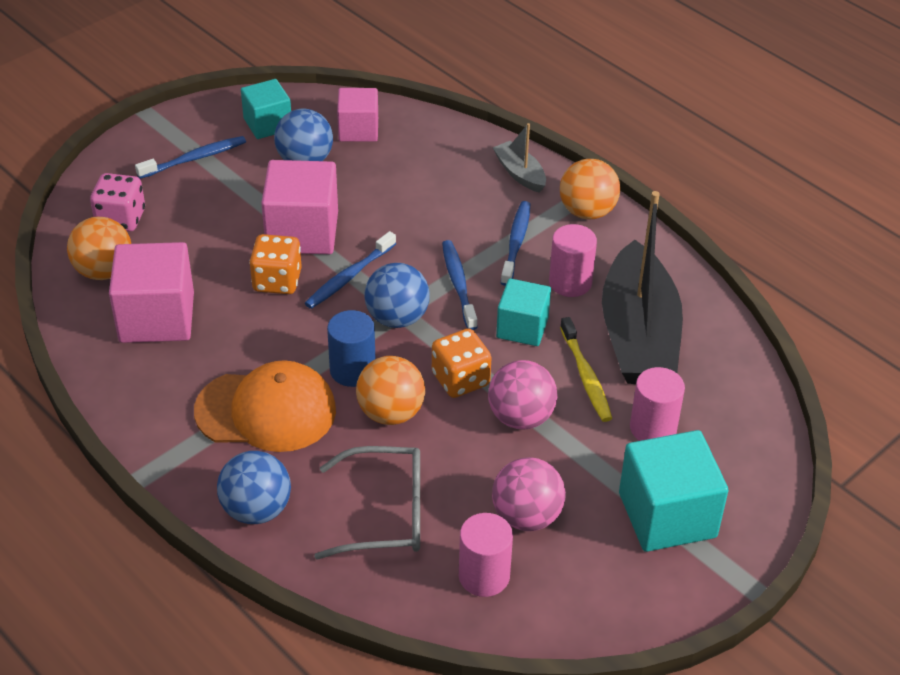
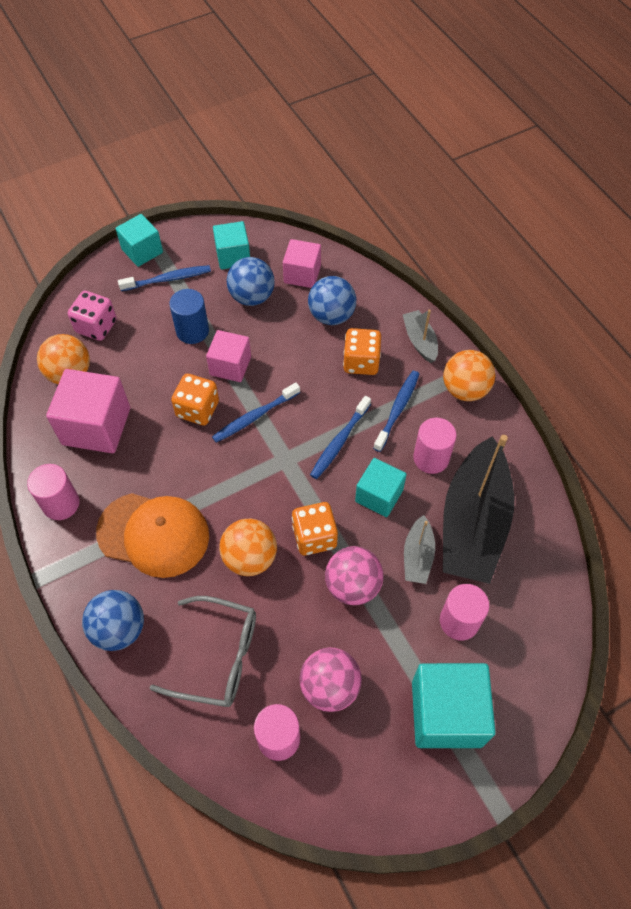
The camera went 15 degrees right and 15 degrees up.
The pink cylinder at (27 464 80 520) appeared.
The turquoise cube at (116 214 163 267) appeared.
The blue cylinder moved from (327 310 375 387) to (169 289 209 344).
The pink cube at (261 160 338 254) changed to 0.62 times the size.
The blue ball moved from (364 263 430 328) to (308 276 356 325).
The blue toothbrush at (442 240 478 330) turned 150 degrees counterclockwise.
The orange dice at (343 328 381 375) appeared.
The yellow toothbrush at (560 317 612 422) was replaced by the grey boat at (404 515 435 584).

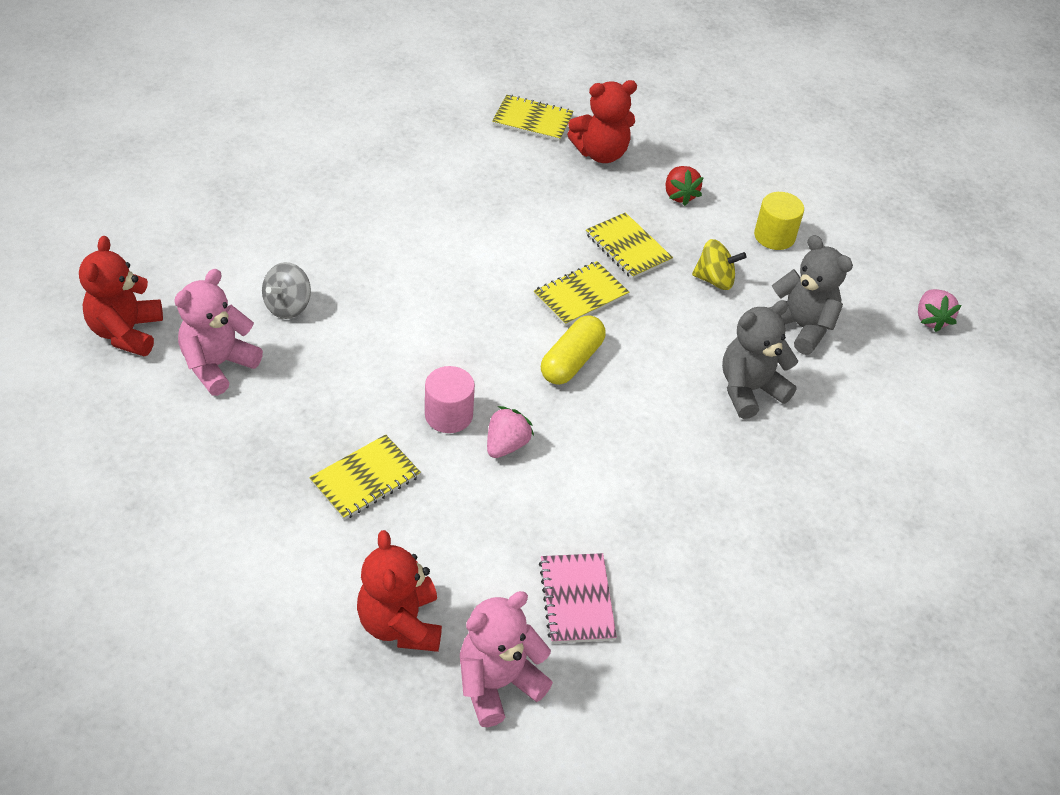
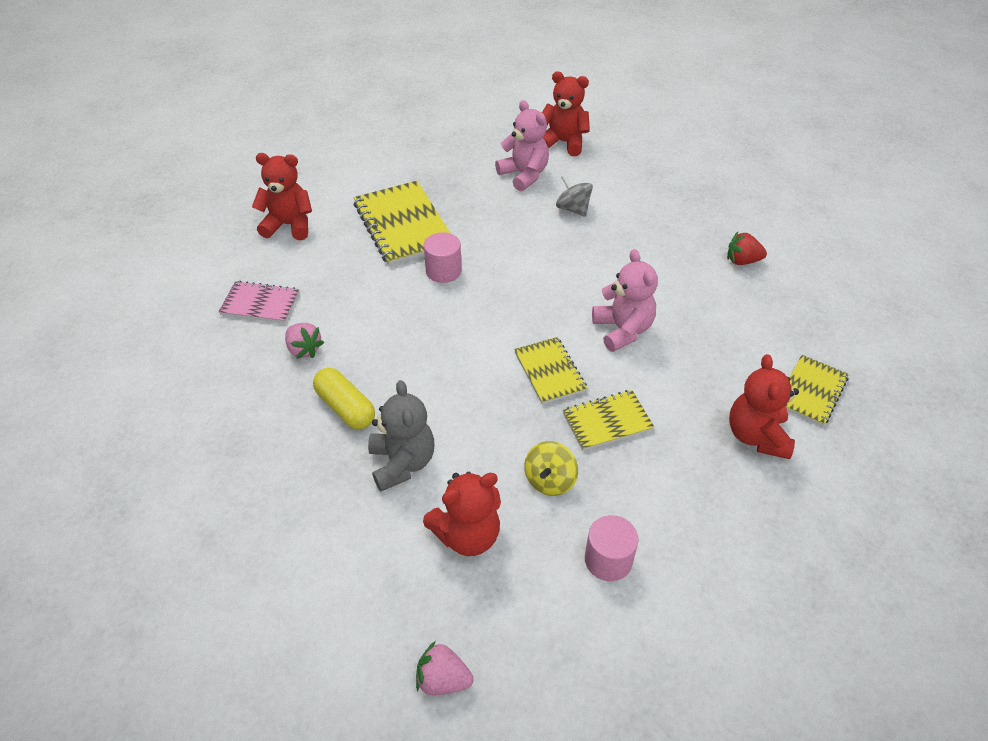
The camera went 110 degrees right and 0 degrees up.
The pink strawberry moved from (487 406 534 458) to (285 323 324 359).
The yellow capsule moved from (541 315 606 385) to (313 368 375 430).
The yellow notebook at (309 434 421 520) changed to 1.71 times the size.
The grey teddy bear at (769 235 853 355) became the red teddy bear at (423 472 501 556).
The yellow cylinder at (754 192 804 250) became the pink cylinder at (585 515 639 581).
The pink teddy bear moved from (460 591 553 727) to (592 249 658 352).
The red strawberry moved from (665 166 704 206) to (727 232 767 265).

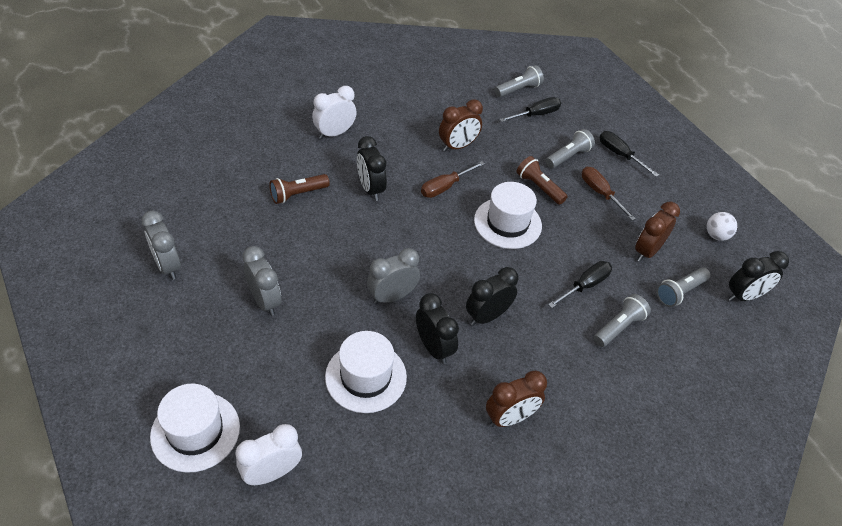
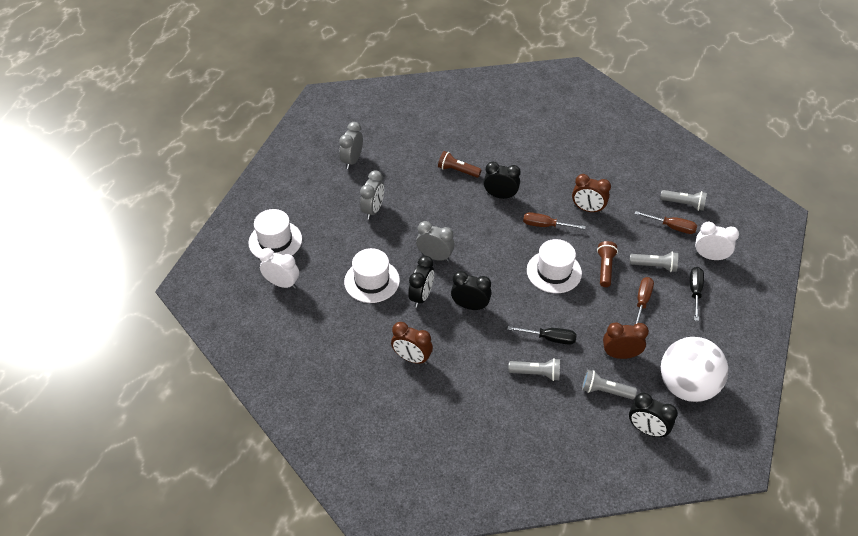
The camera went 55 degrees right and 0 degrees up.
The black clock at (357 136 387 201) turned 75 degrees clockwise.
The black screwdriver at (499 97 561 122) became the brown screwdriver at (635 211 697 234).
The white ball at (707 212 737 241) changed to 2.47 times the size.
The white clock moved from (312 86 357 139) to (695 222 739 261).

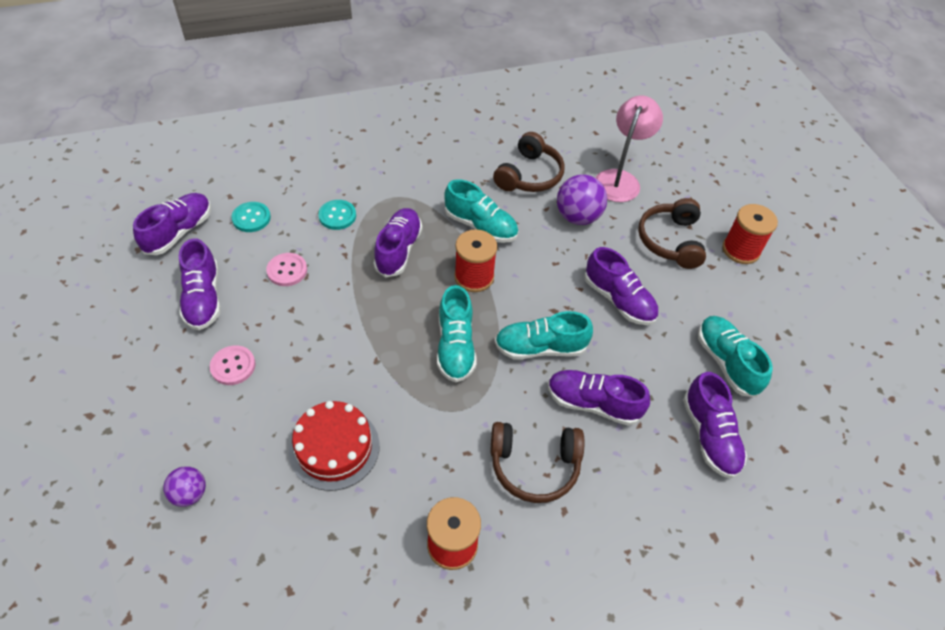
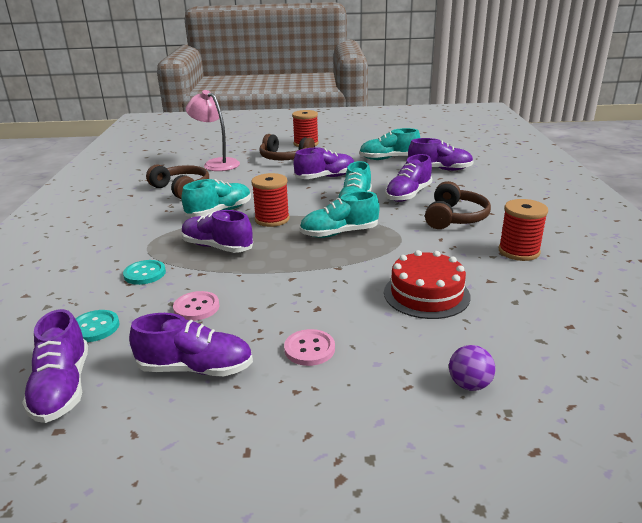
The camera went 70 degrees left and 25 degrees down.
The purple shoe at (133 193 211 255) turned 150 degrees counterclockwise.
The turquoise shoe at (437 285 476 383) turned 150 degrees clockwise.
The purple ball at (557 175 607 225) disappeared.

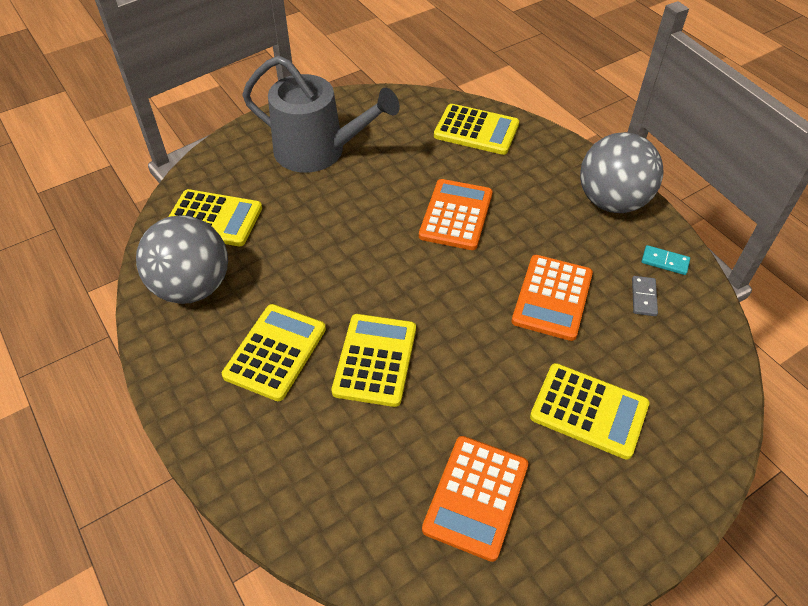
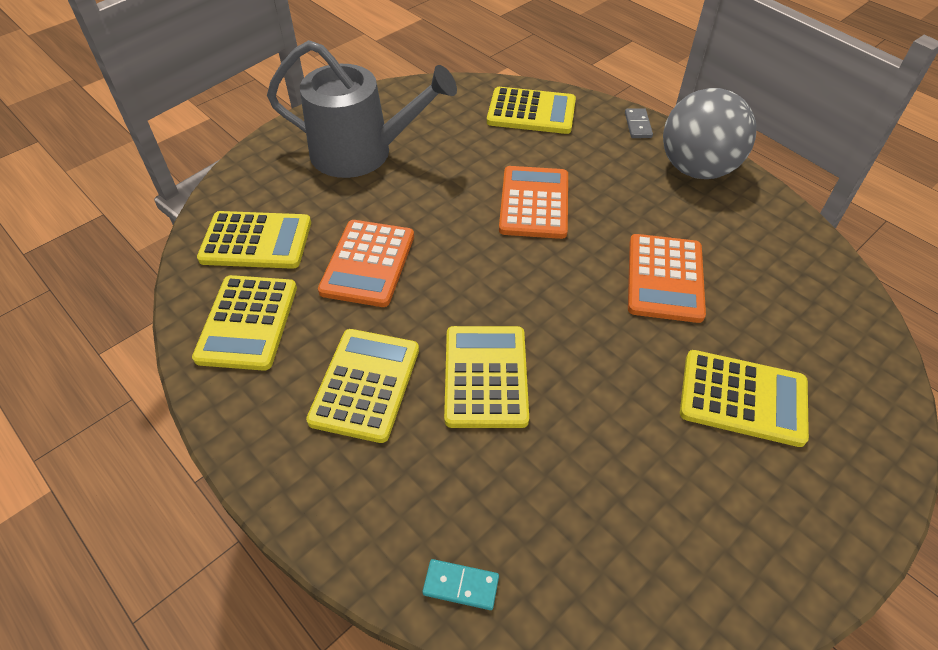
The camera went 10 degrees left and 0 degrees up.
The grey ball at (136 215 228 304) was replaced by the yellow calculator at (192 275 297 371).
The orange calculator moved from (422 436 528 562) to (318 220 414 307).
The turquoise domino moved from (642 245 690 275) to (422 559 499 610).
The grey domino moved from (632 276 658 316) to (625 108 653 138).

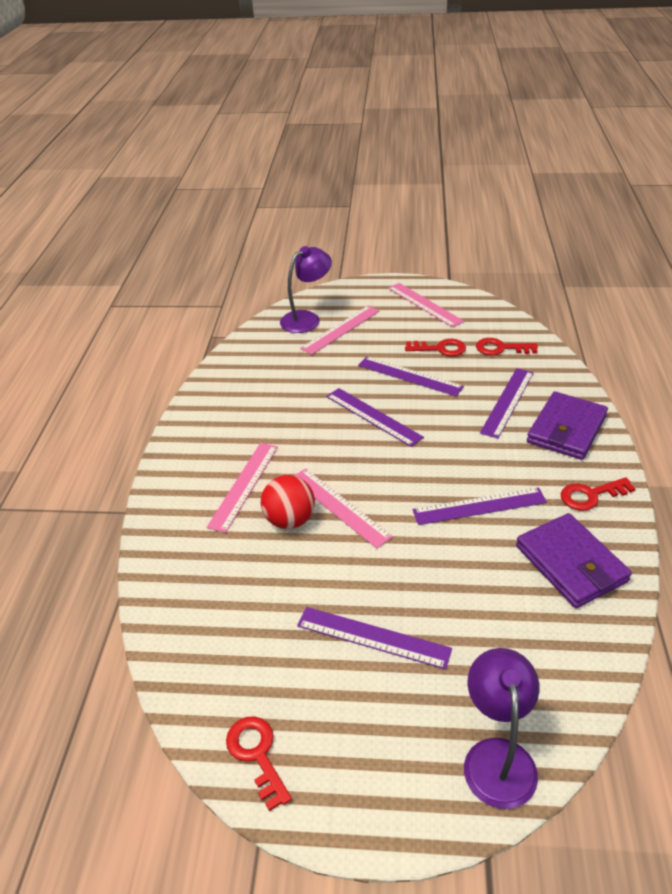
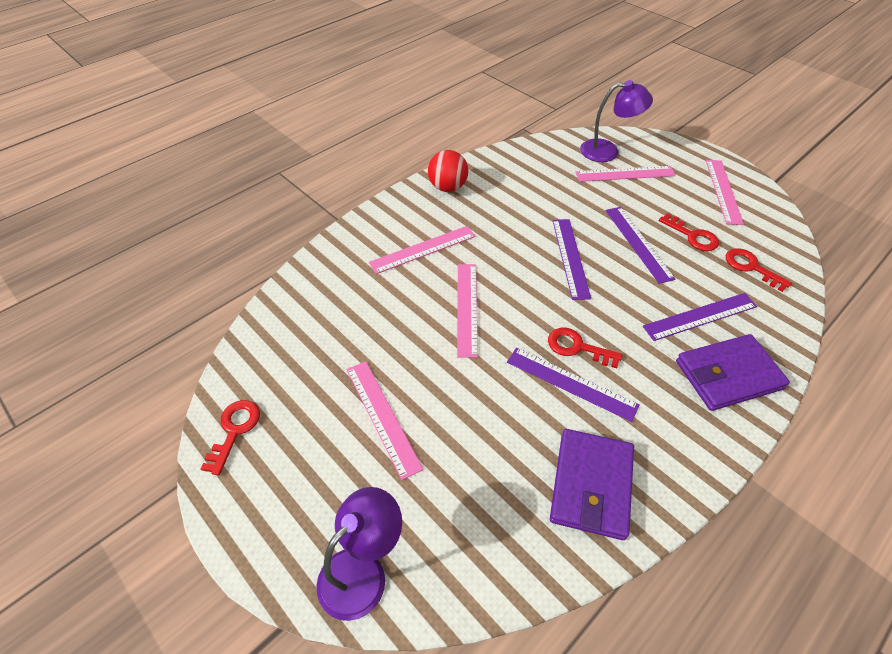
The camera went 40 degrees right and 10 degrees up.
The purple ruler at (297 607 452 670) became the pink ruler at (346 361 424 480).
The red ball moved from (261 475 315 529) to (428 150 468 192).
The red key moved from (561 477 635 511) to (548 328 622 368).

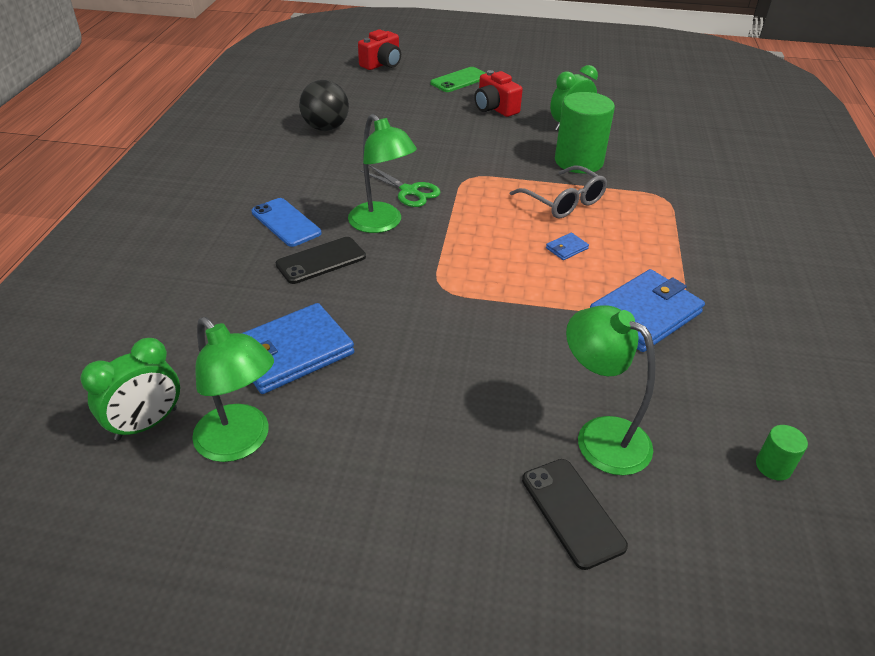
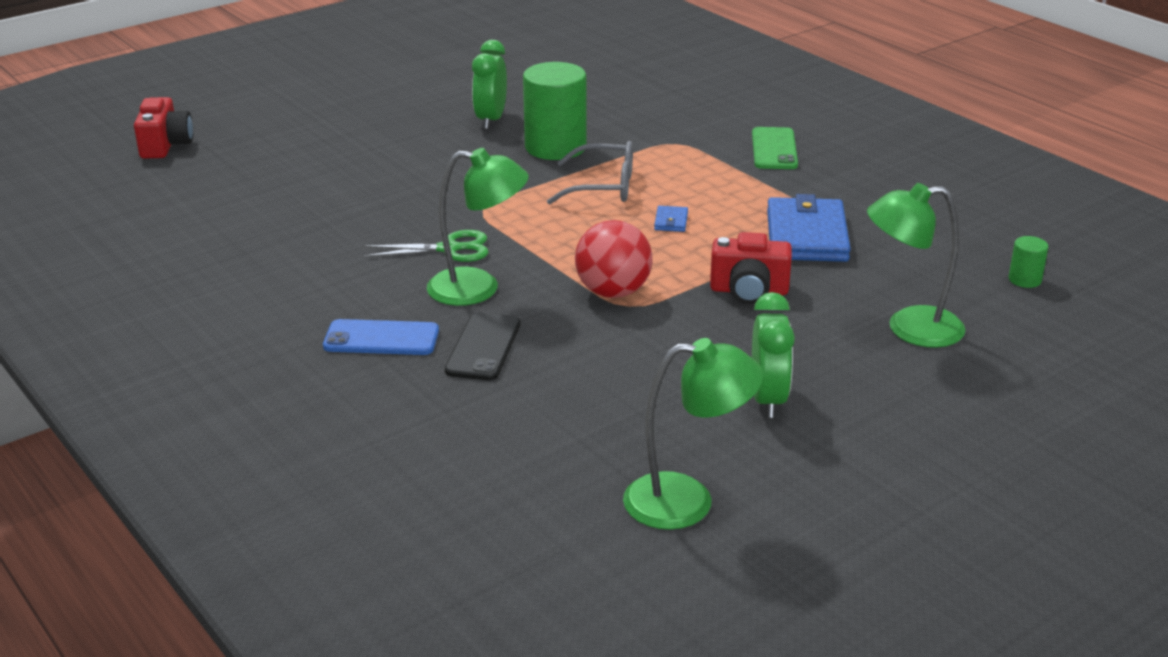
The camera went 45 degrees left and 10 degrees down.
The red ball at (575 220 652 298) appeared.
The red camera moved from (474 70 523 117) to (710 232 792 304).
The green phone moved from (430 67 486 92) to (752 127 798 169).
The green clock moved from (80 338 180 441) to (752 292 795 418).
The blue wallet at (241 303 354 394) disappeared.
The black ball at (299 80 349 131) disappeared.
The black phone at (522 459 628 570) disappeared.

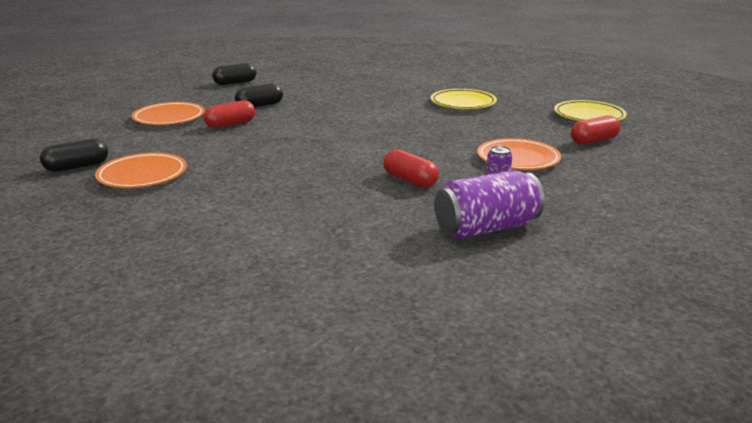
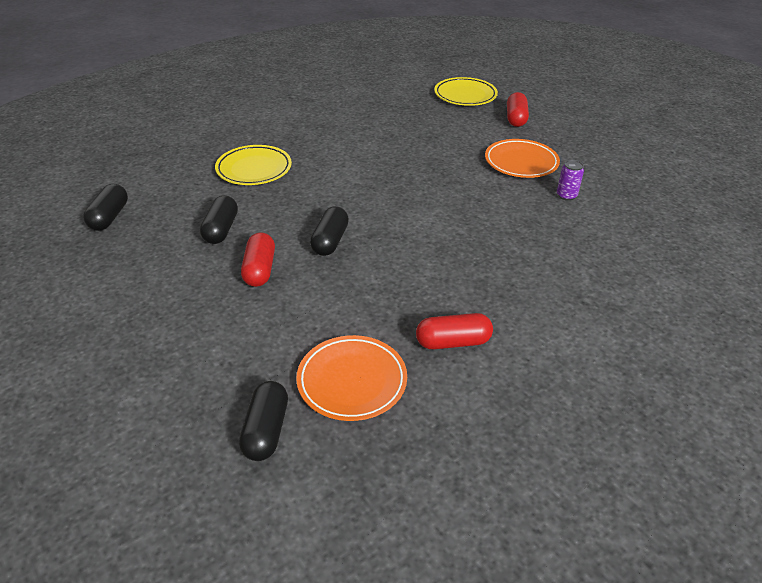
The camera went 55 degrees left and 15 degrees up.
The yellow plate moved from (431 89 497 109) to (215 145 292 185).
The black capsule at (310 206 349 256) appeared.
The red capsule moved from (383 149 439 188) to (416 313 493 349).
The orange plate at (132 102 205 125) disappeared.
The purple can at (435 170 545 239) disappeared.

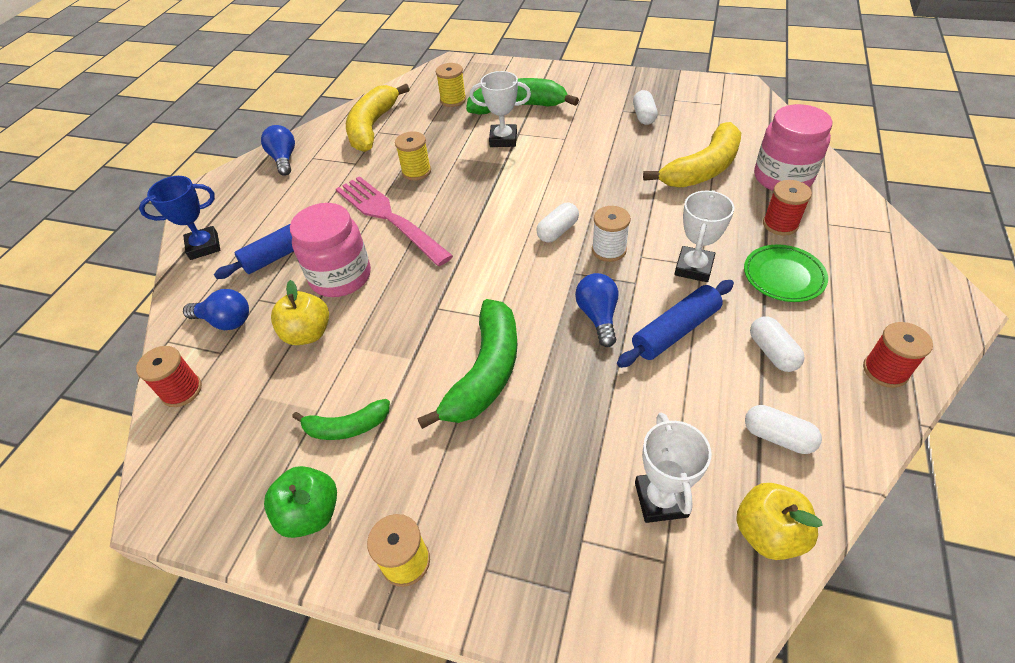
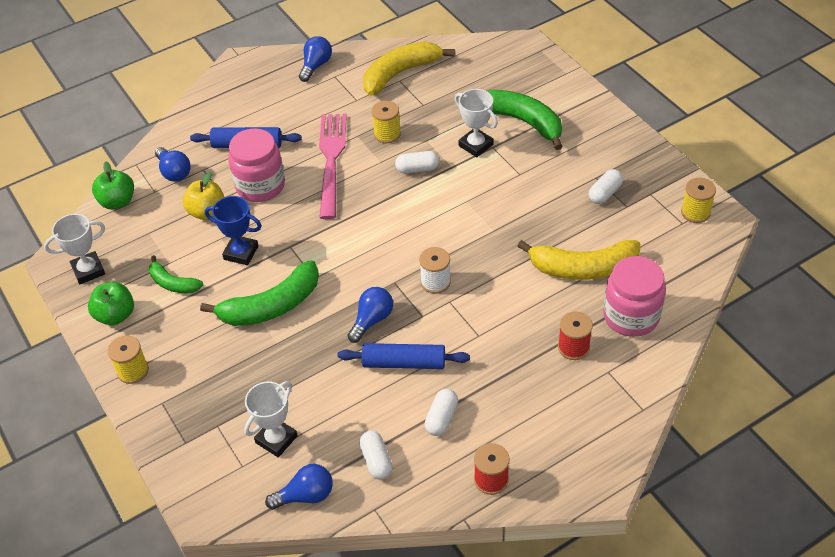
The camera went 40 degrees right and 0 degrees up.
The white trophy moved from (675 190 734 282) to (44 214 105 284).
The red spool at (136 346 202 407) was replaced by the green apple at (92 161 134 210).
The blue trophy moved from (139 176 220 260) to (205 196 262 265).
The yellow apple at (736 483 823 560) was replaced by the blue light bulb at (265 464 333 510).
The white capsule moved from (536 203 579 242) to (395 151 439 173).
The yellow spool moved from (436 63 466 107) to (681 178 716 223).
The green plate at (744 244 828 302) disappeared.

